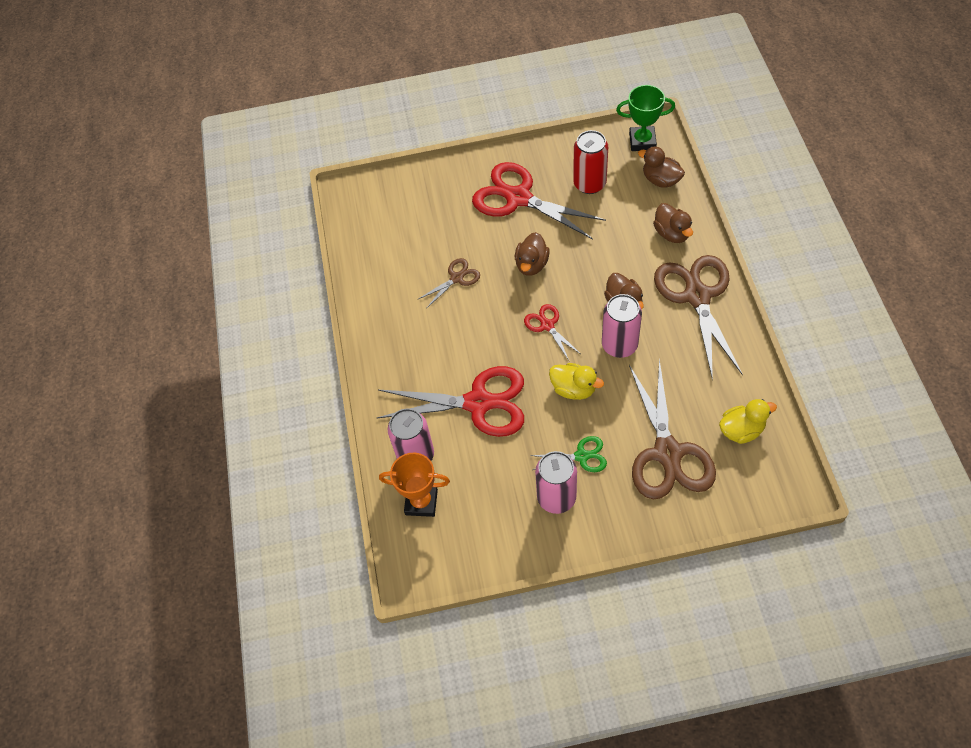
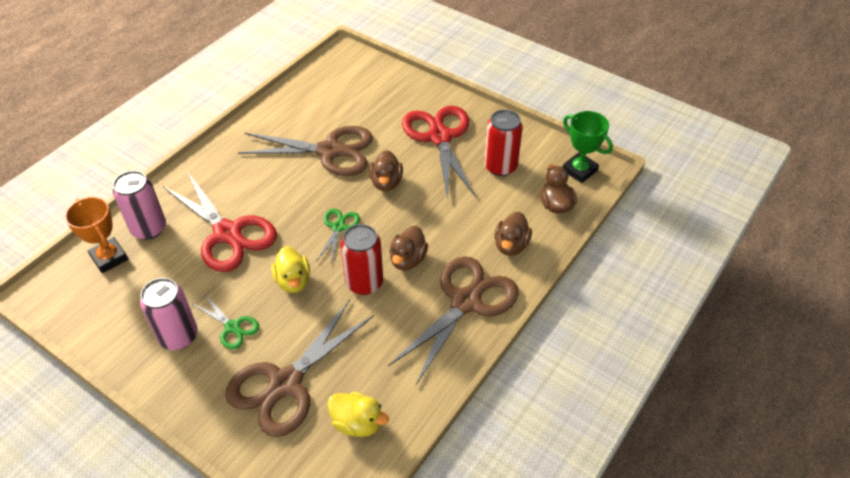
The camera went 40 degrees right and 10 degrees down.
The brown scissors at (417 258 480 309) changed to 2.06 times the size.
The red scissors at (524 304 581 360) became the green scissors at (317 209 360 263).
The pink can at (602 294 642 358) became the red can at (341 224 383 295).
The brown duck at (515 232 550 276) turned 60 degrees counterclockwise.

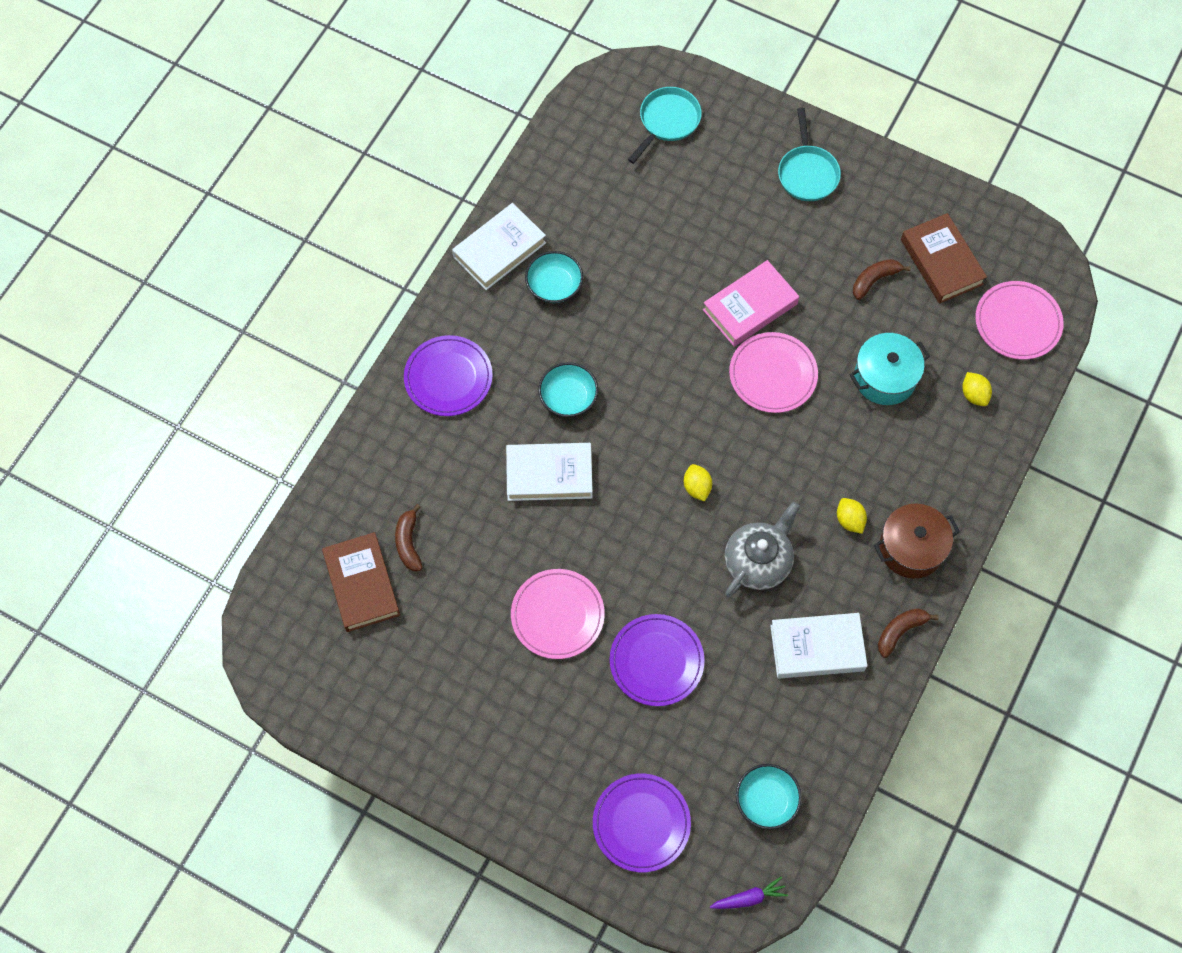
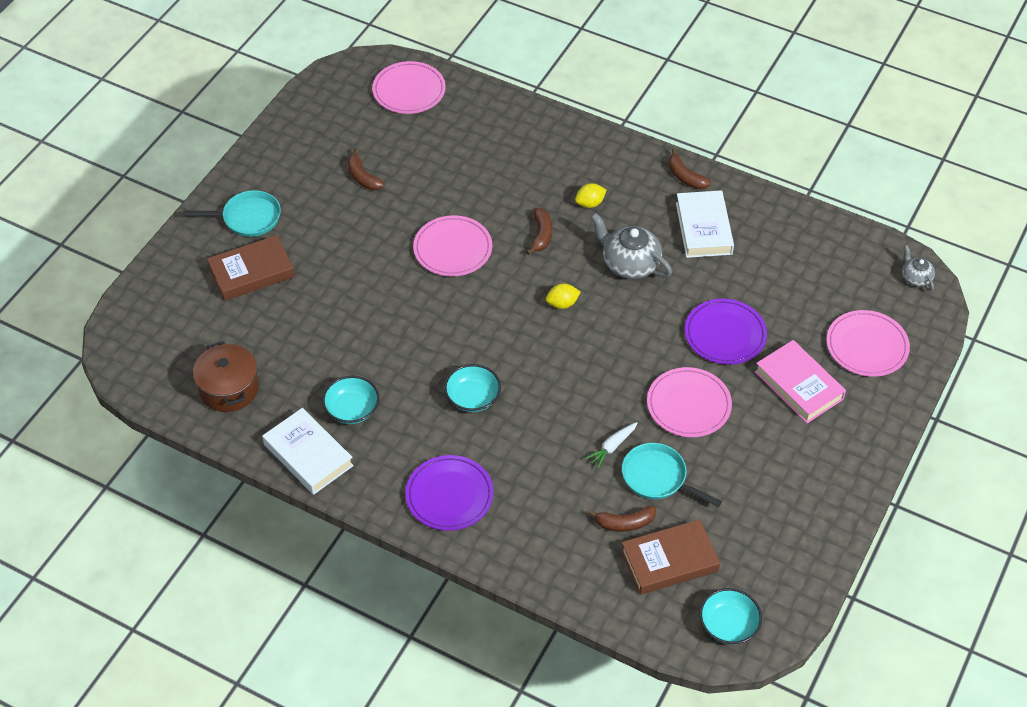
The camera went 90 degrees left and 15 degrees down.
The brown pot moved from (874 504 960 578) to (193 341 259 412).
The brown book moved from (901 213 987 304) to (207 235 295 301).
The brown banana at (526 208 552 255) appeared.
The white carrot at (585 422 638 468) appeared.
The turquoise pan moved from (628 87 702 164) to (622 443 722 507).
The turquoise bowl moved from (736 764 802 830) to (700 588 762 645).
The pink book moved from (703 260 799 347) to (755 340 846 423).
The purple plate at (593 773 691 872) became the pink plate at (826 310 910 377).
The purple carrot at (710 876 788 909) was replaced by the grey teapot at (902 245 935 291).
The white book at (506 443 593 501) disappeared.
The turquoise pot at (849 333 930 405) disappeared.
The yellow lemon at (962 372 992 406) disappeared.

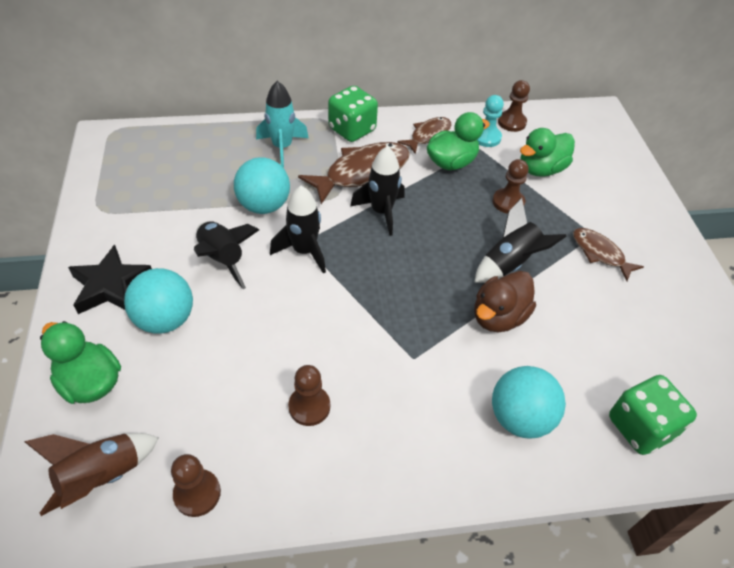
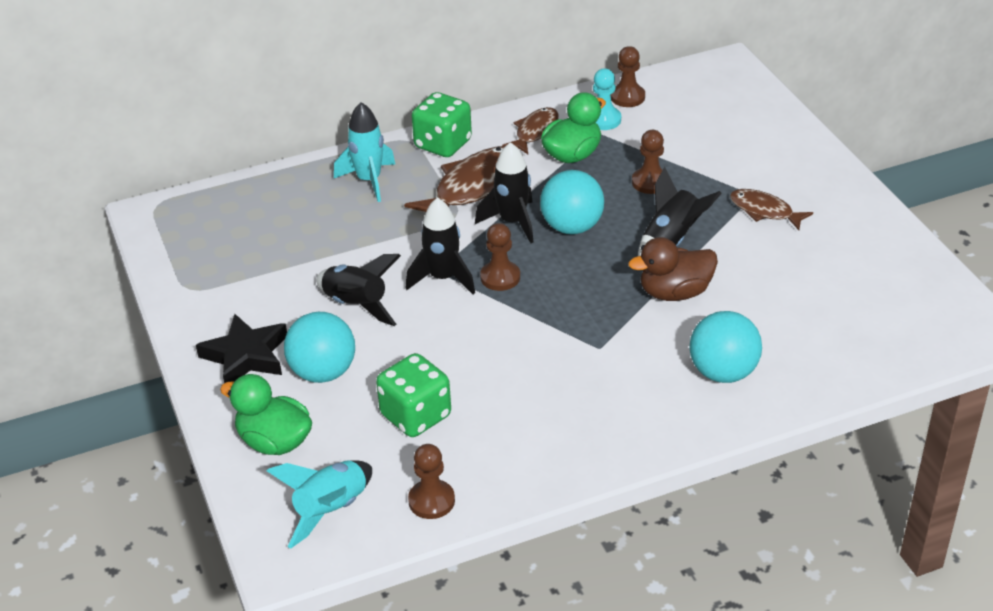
The camera went 10 degrees left and 10 degrees down.
The brown rocket at (25 433 159 516) became the turquoise rocket at (267 460 372 549).
The green dice moved from (609 375 697 455) to (376 353 451 437).
The brown pawn moved from (288 365 330 426) to (480 223 520 291).
The turquoise ball moved from (234 157 290 214) to (540 170 604 234).
The brown duck at (475 271 536 332) turned 45 degrees clockwise.
The green duck at (520 128 575 177) disappeared.

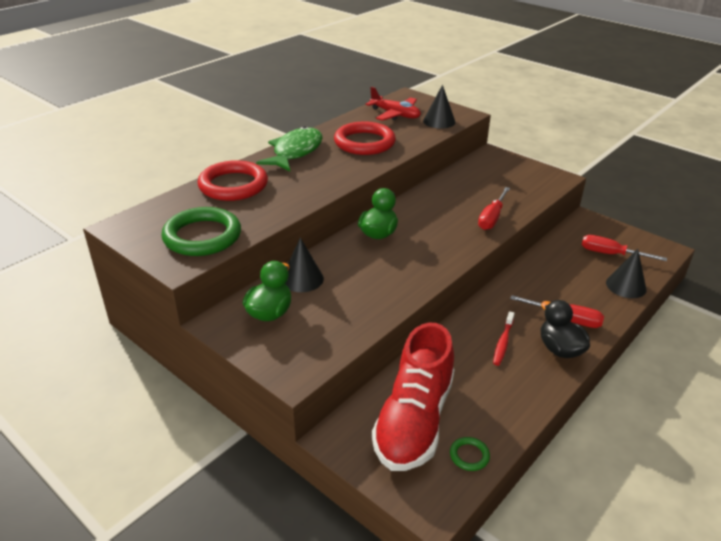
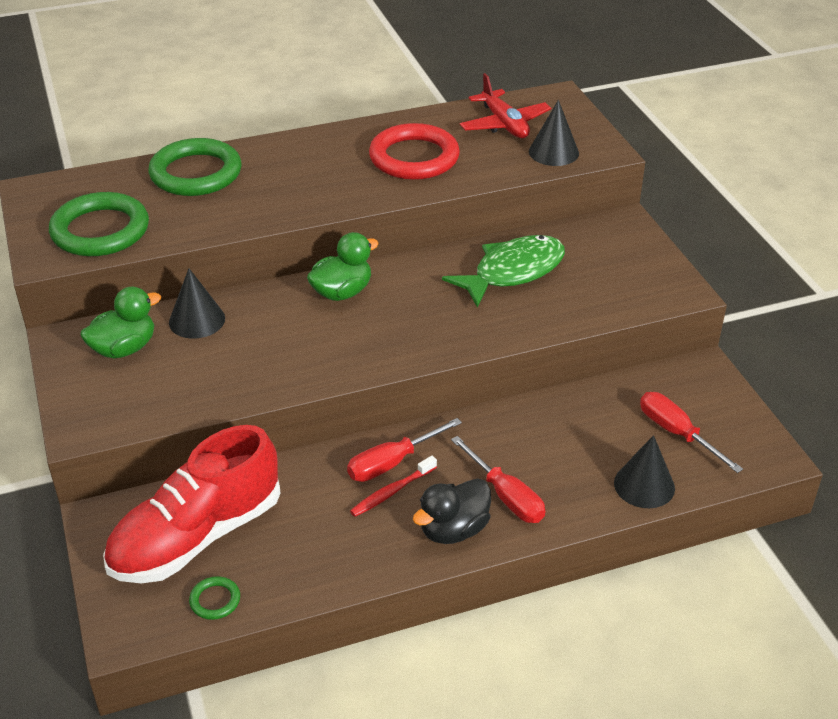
The camera went 30 degrees right and 5 degrees up.
The red ring at (198 160 268 201) became the green ring at (148 138 242 196).
The red screwdriver moved from (478 187 510 230) to (347 418 462 482).
The black duck at (541 300 590 358) turned 135 degrees counterclockwise.
The green fish moved from (256 126 323 171) to (442 235 565 307).

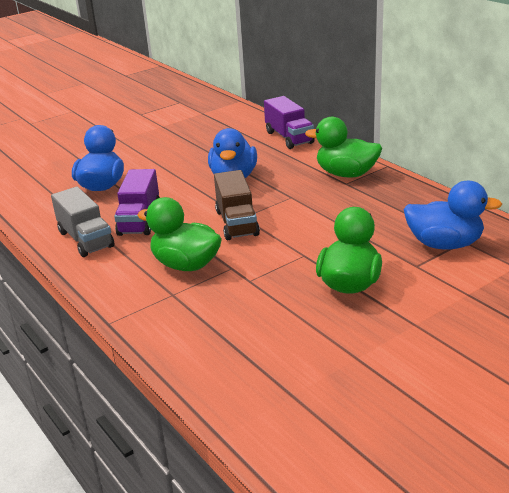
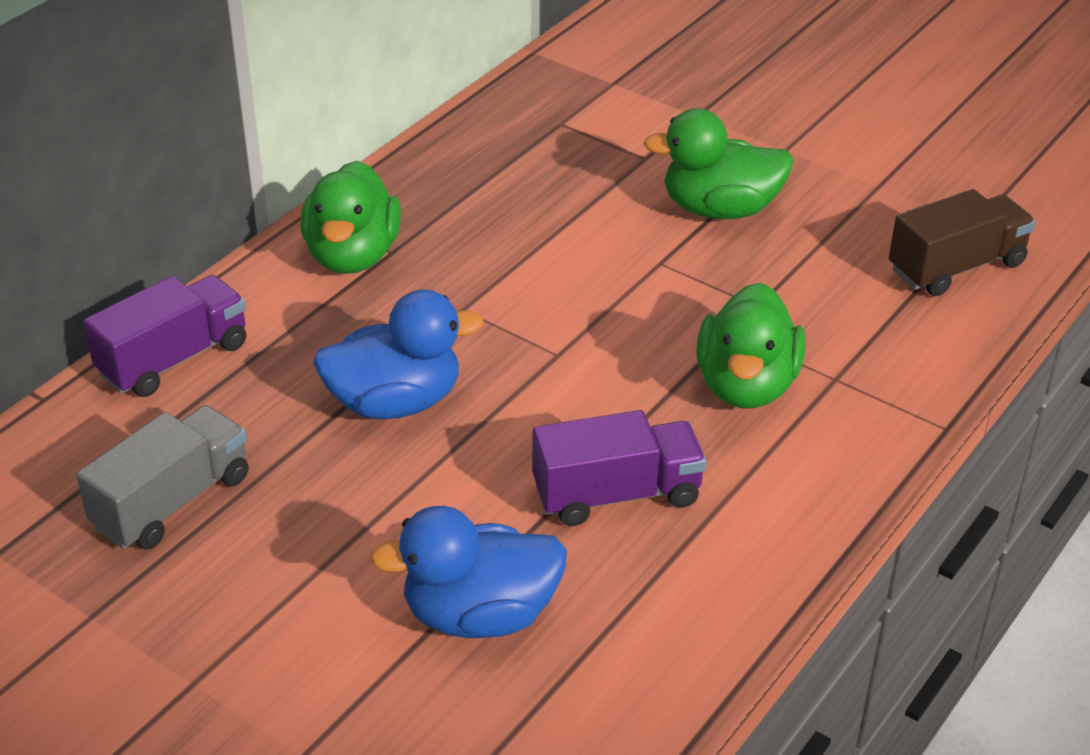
The camera went 110 degrees left and 10 degrees up.
The grey truck moved from (51 187 114 257) to (76 405 249 550).
The brown truck moved from (214 170 260 240) to (889 189 1036 296).
The blue duck at (403 181 502 250) disappeared.

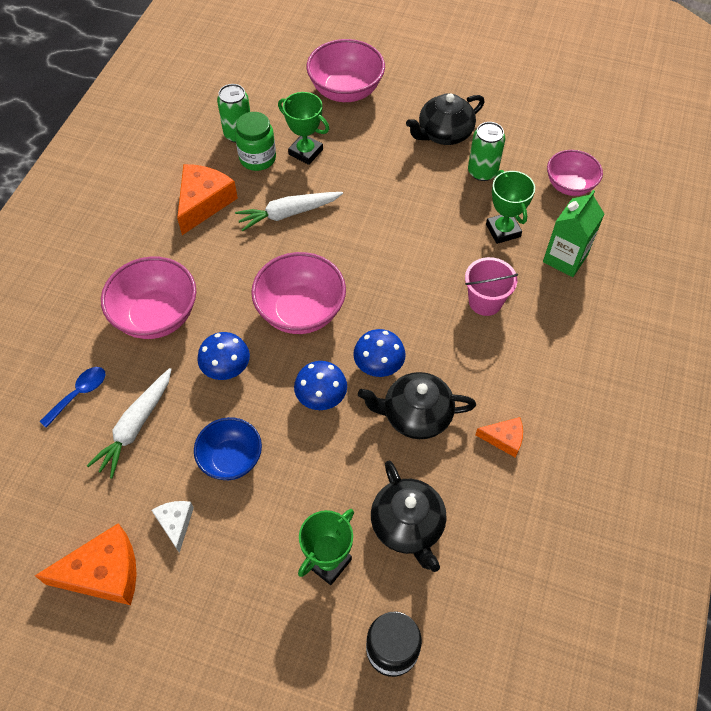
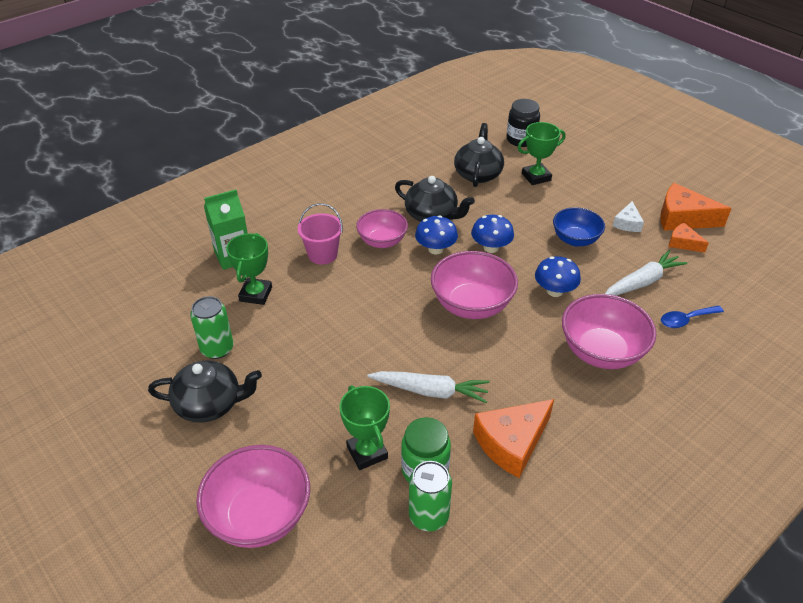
The camera went 150 degrees left and 15 degrees down.
The pink bowl moved from (547 150 603 196) to (356 209 408 248).
The orange cheese moved from (475 417 523 458) to (669 223 709 253).

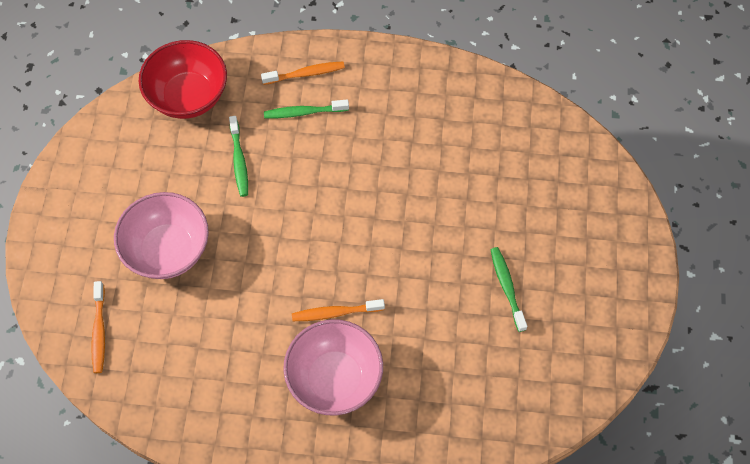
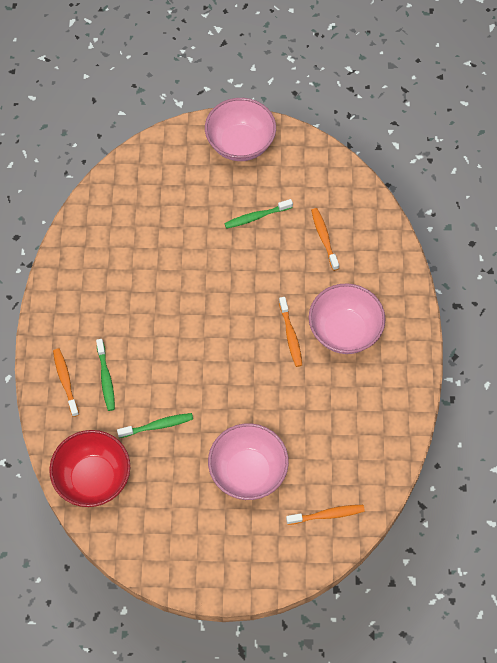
The camera went 95 degrees left and 0 degrees up.
The pink bowl at (205 98 276 161) appeared.
The orange toothbrush at (311 208 339 271) appeared.

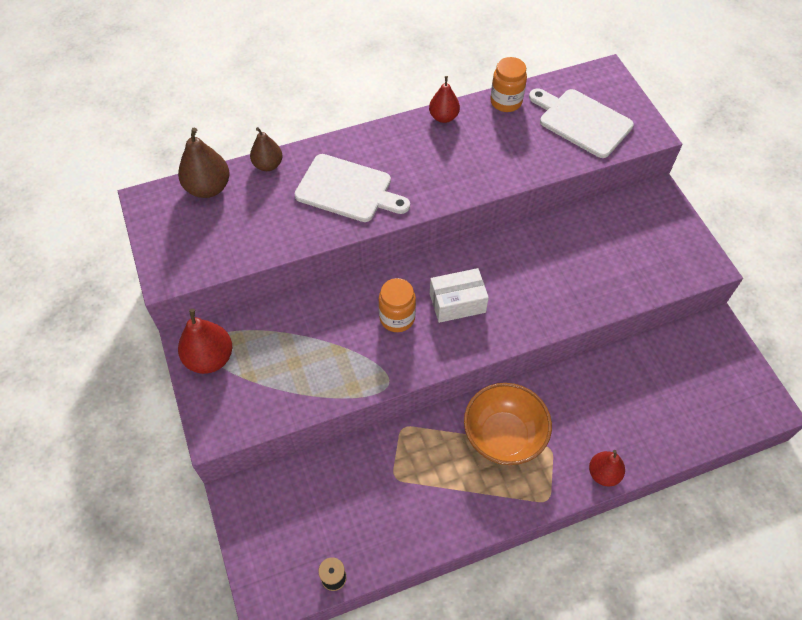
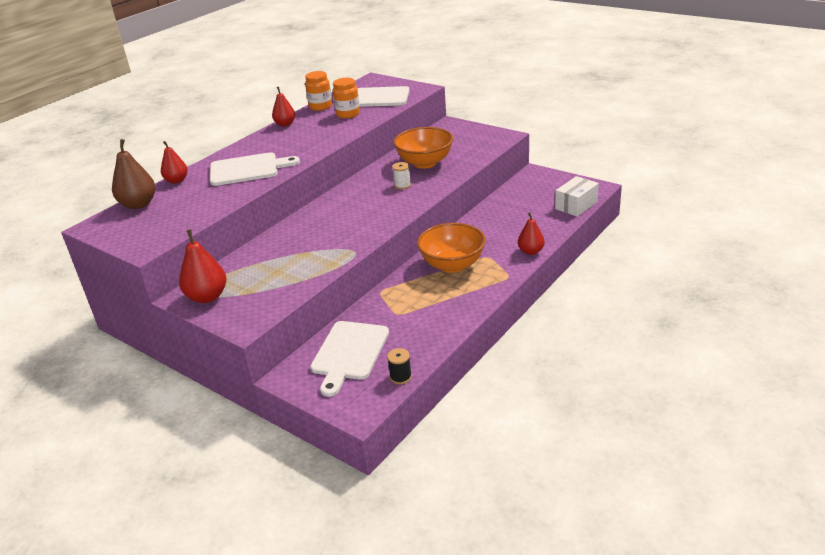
The camera went 30 degrees left and 25 degrees down.
The brown pear at (250 127 283 171) became the red pear at (161 141 188 184).
The white cutting board at (310 321 389 397) appeared.
The orange jar moved from (379 278 416 332) to (333 78 360 118).
The white spool at (392 162 411 189) appeared.
The orange bowl at (393 127 453 169) appeared.
The white box moved from (430 268 489 323) to (555 176 599 217).

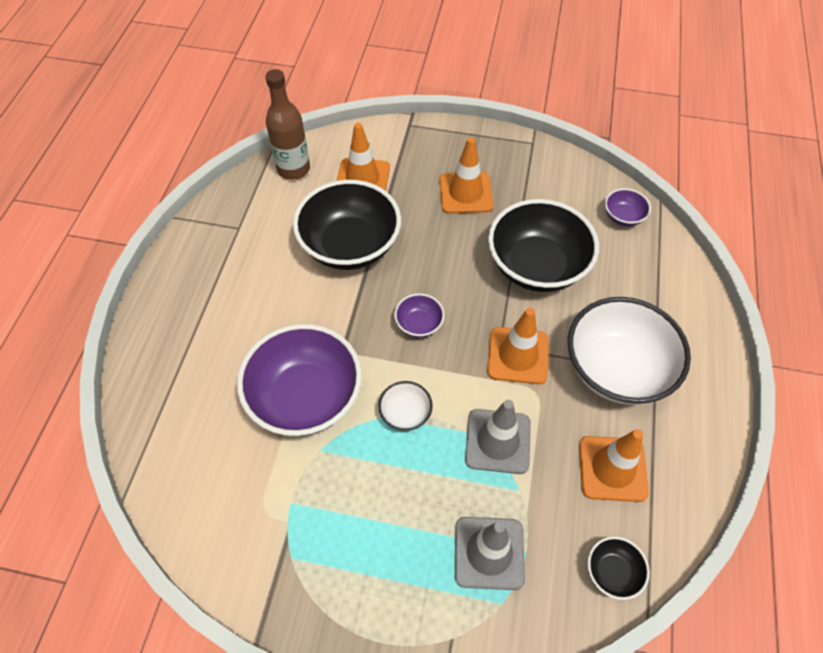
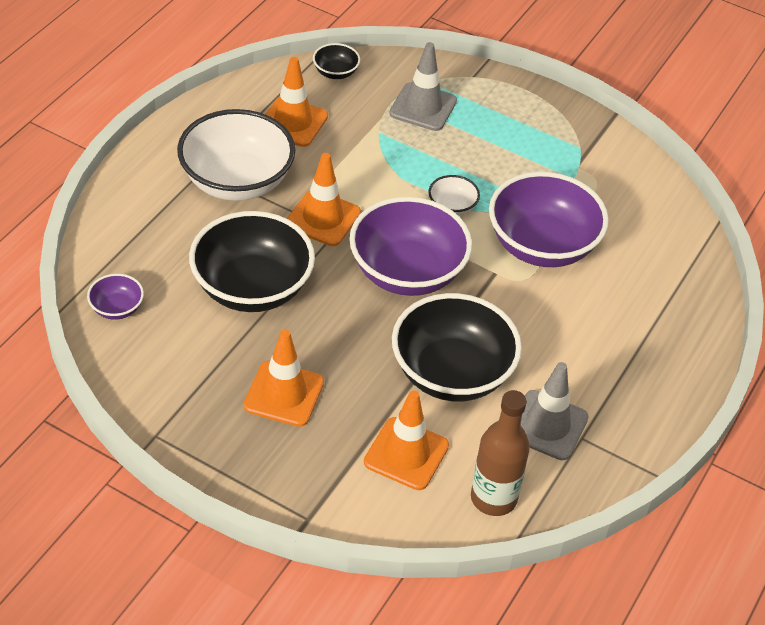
The camera went 165 degrees left and 10 degrees down.
The purple bowl at (394 293 445 338) changed to 2.25 times the size.
The grey traffic cone moved from (465 400 531 474) to (521 362 589 460).

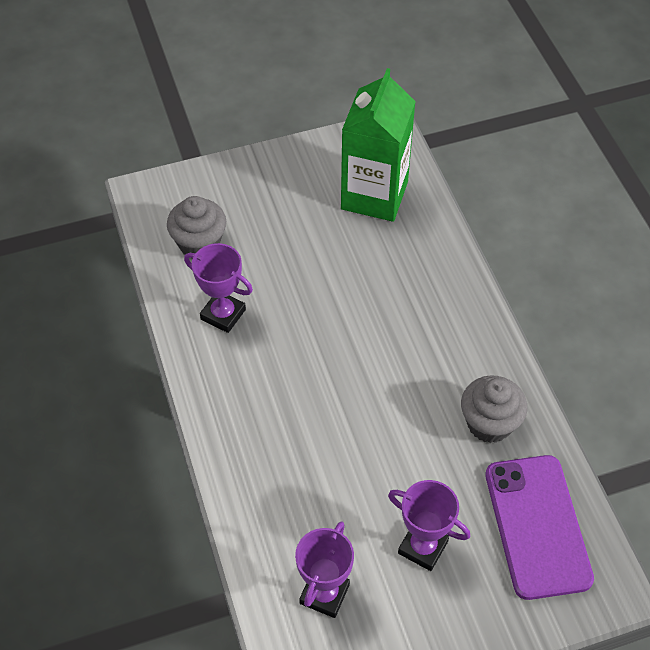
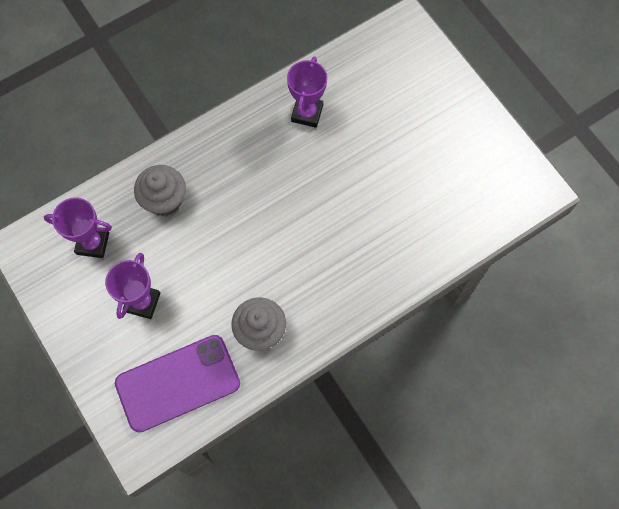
The camera went 75 degrees right and 15 degrees up.
The grey cupcake moved from (167 196 226 259) to (134 165 186 216).
The green carton at (341 68 416 222) disappeared.

